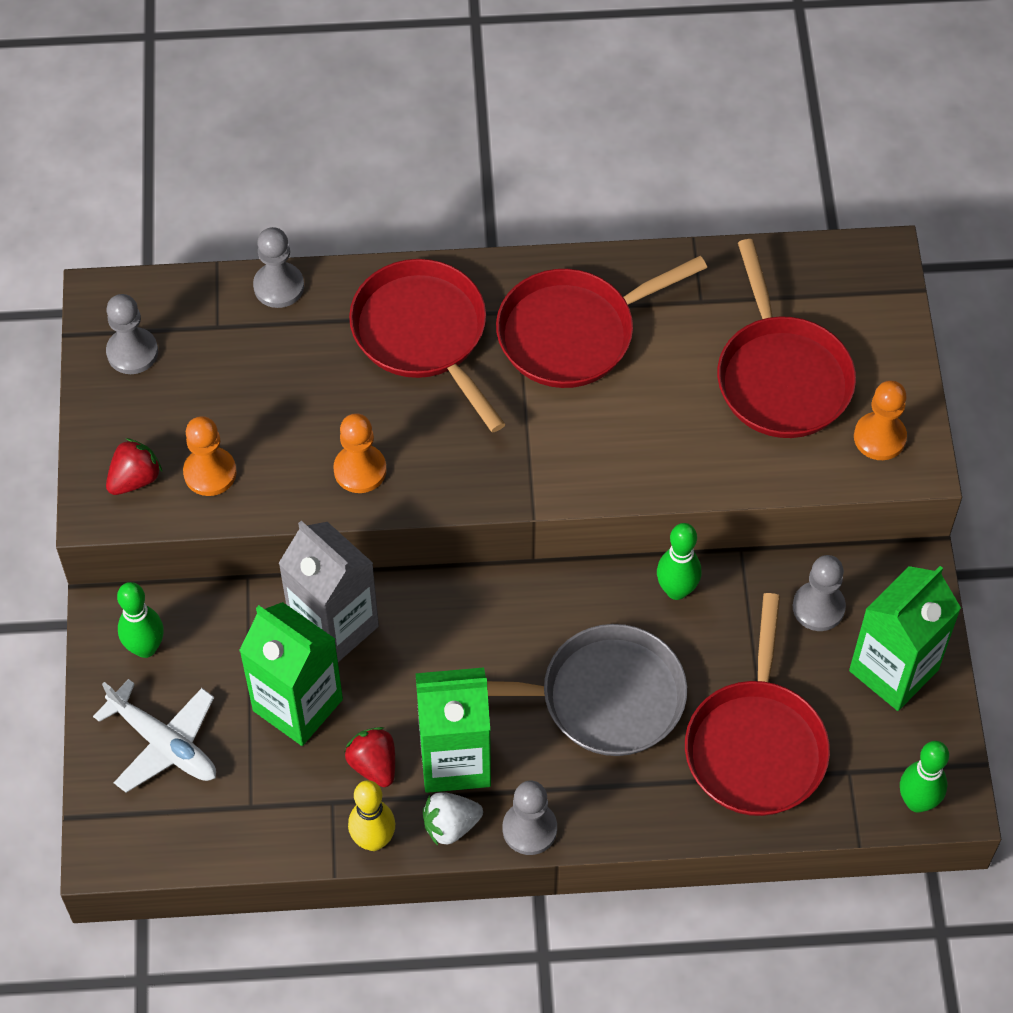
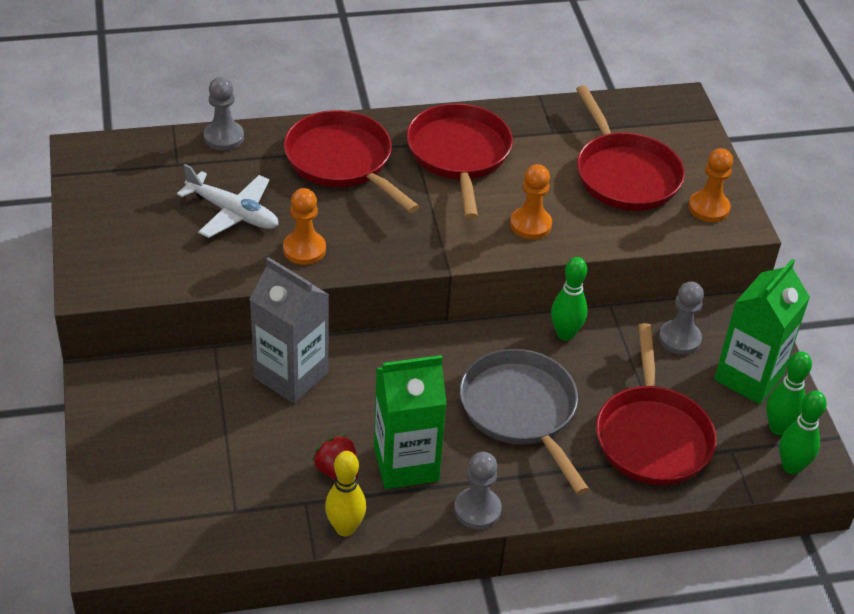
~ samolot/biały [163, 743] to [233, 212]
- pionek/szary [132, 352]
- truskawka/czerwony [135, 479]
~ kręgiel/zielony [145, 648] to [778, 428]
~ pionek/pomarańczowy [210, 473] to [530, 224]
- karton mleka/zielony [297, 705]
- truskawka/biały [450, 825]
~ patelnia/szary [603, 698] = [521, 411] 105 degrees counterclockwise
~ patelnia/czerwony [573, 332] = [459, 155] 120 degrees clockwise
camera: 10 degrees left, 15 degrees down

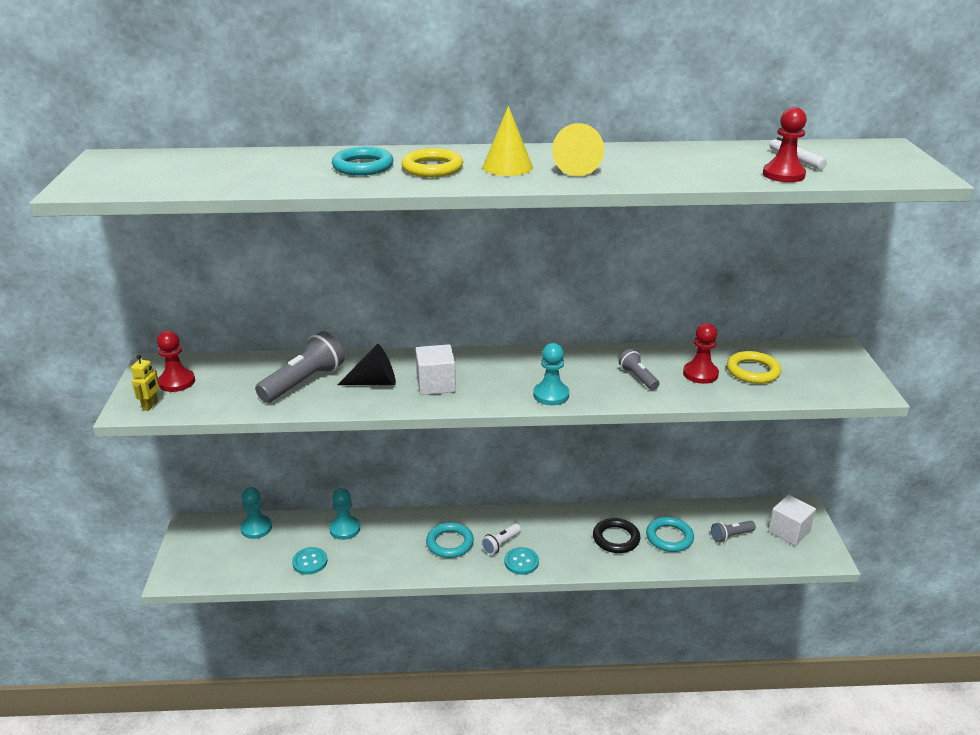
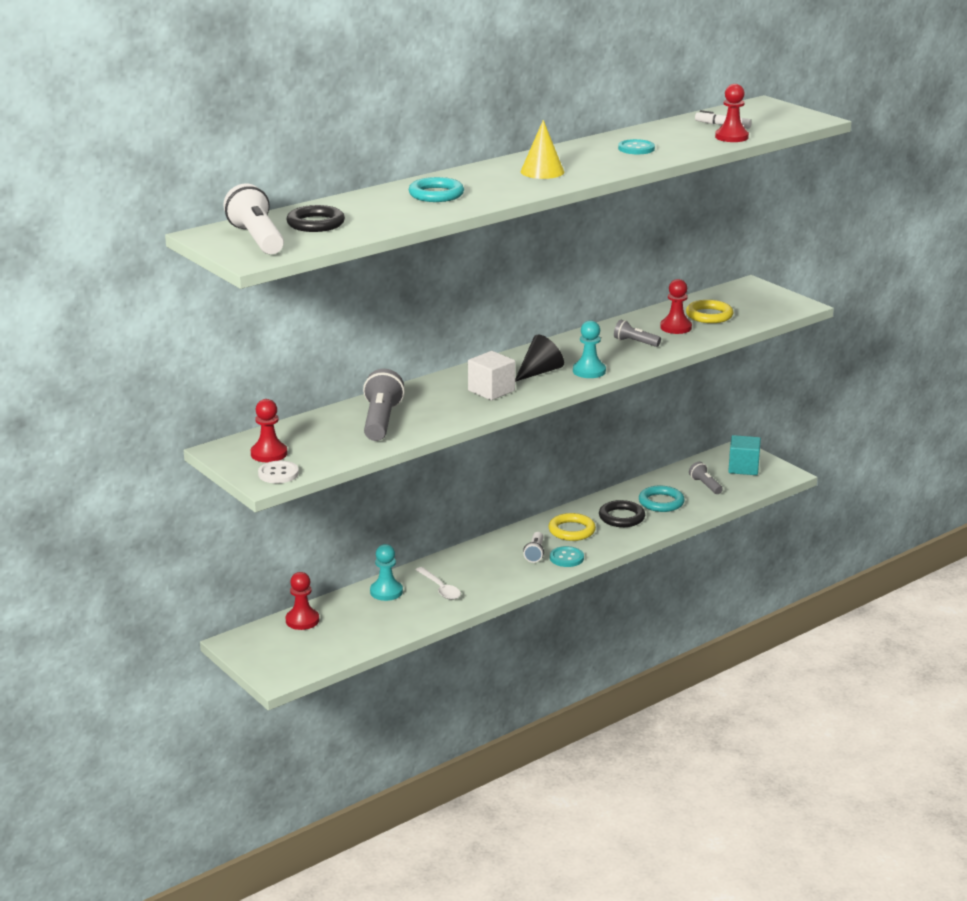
~ robot/żółty [150, 405] to guzik/biały [278, 474]
~ pionek/turkusowy [256, 528] to pionek/czerwony [302, 620]
~ guzik/turkusowy [310, 562] to [636, 149]
~ stożek/czarny [374, 382] to [539, 372]
~ pierścień/żółty [432, 168] to [571, 530]
- pierścień/turkusowy [450, 543]
- stożek/żółty [576, 168]
~ latarka/szary [731, 536] = [705, 485] 120 degrees clockwise
~ sześcian/biały [789, 531] to sześcian/turkusowy [743, 468]
+ latarka/biały [257, 239]
+ pierścień/czarny [315, 223]
+ łyżka/biały [440, 589]
camera: 35 degrees left, 5 degrees down

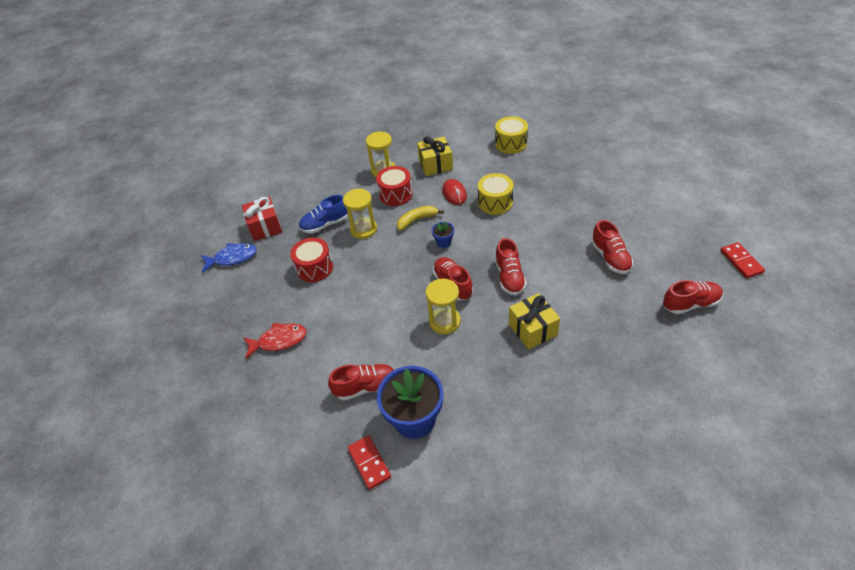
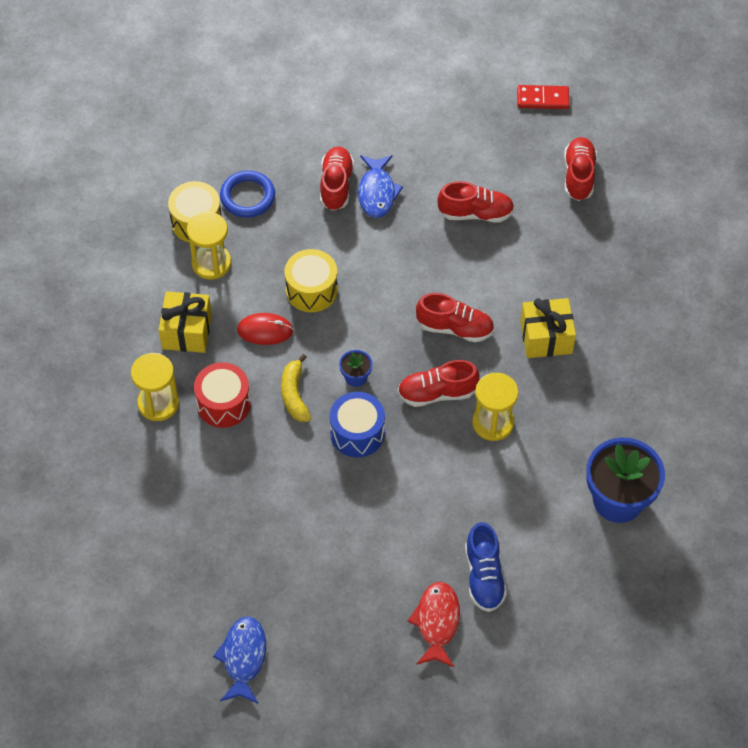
- prezent/czerwony [265, 227]
- bęben/czerwony [315, 268]
~ but/niebieski [325, 224] to [484, 576]
~ but/czerwony [365, 387] to [336, 185]
~ klepsydra/żółty [363, 229] to [211, 263]
- kostka domina/czerwony [369, 463]
+ pierścień/niebieski [247, 197]
+ bęben/niebieski [357, 433]
+ ryba/niebieski [377, 192]
camera: 75 degrees left, 10 degrees up

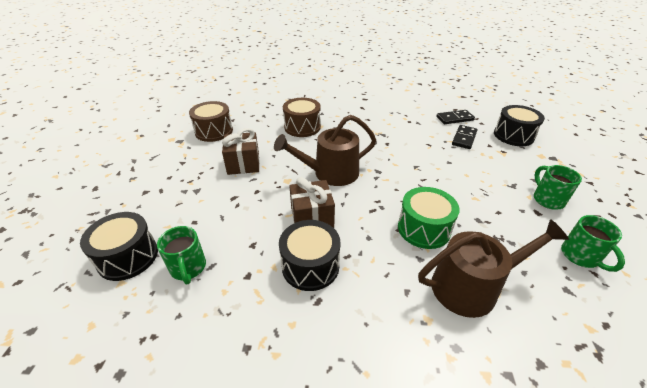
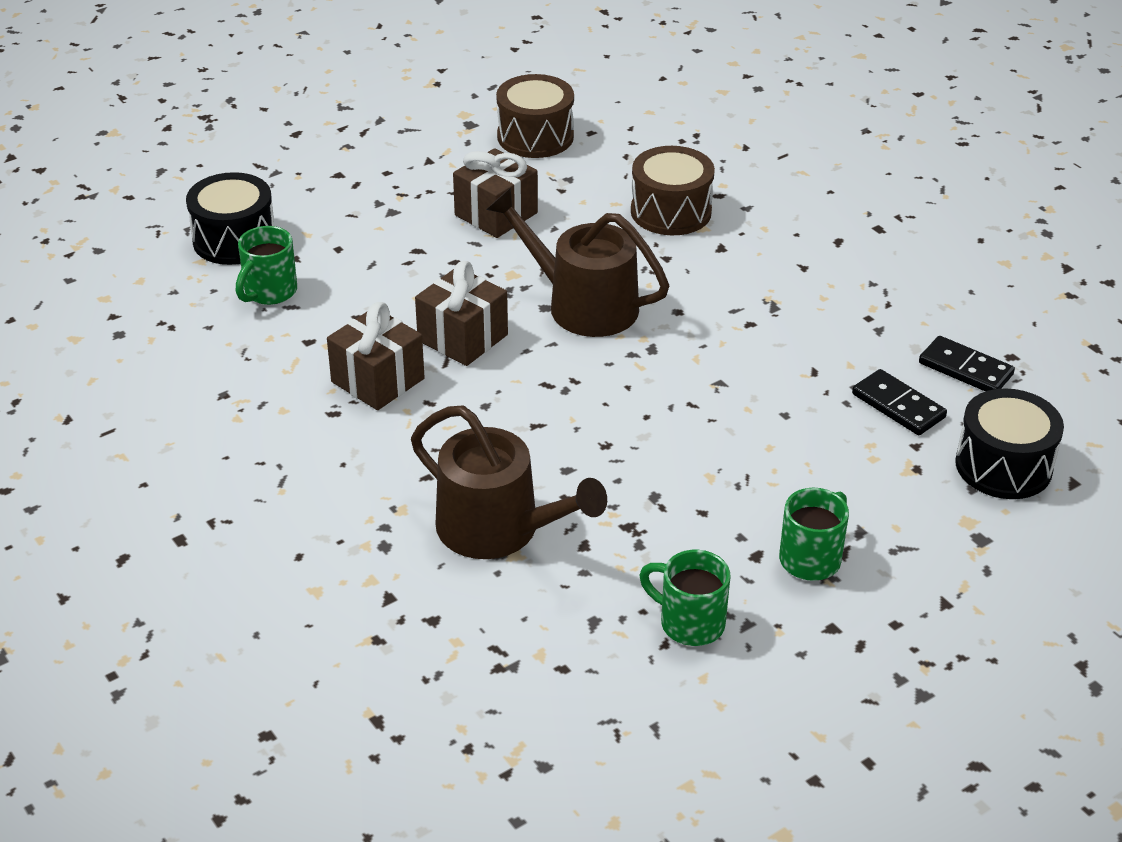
~ bęben/czarny [310, 266] to prezent/brązowy [378, 380]
- bęben/zielony [423, 228]
~ kostka domina/czarny [464, 138] = [898, 406] 60 degrees clockwise
~ kubek/zielony [581, 256] = [689, 623] 90 degrees clockwise
camera: 50 degrees right, 0 degrees up

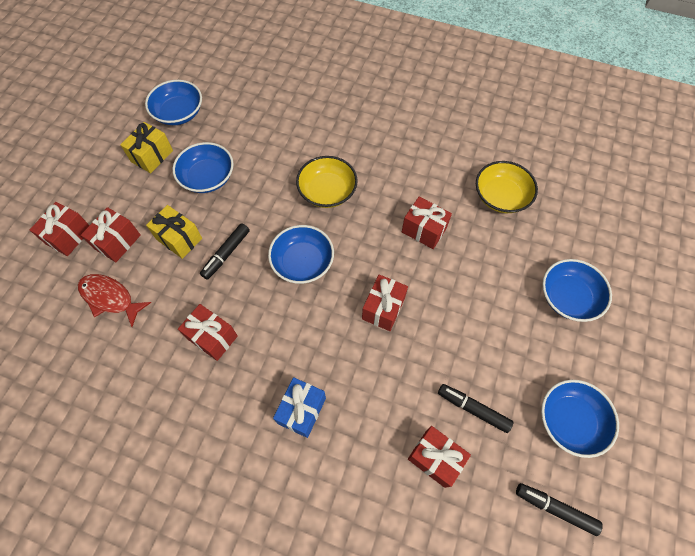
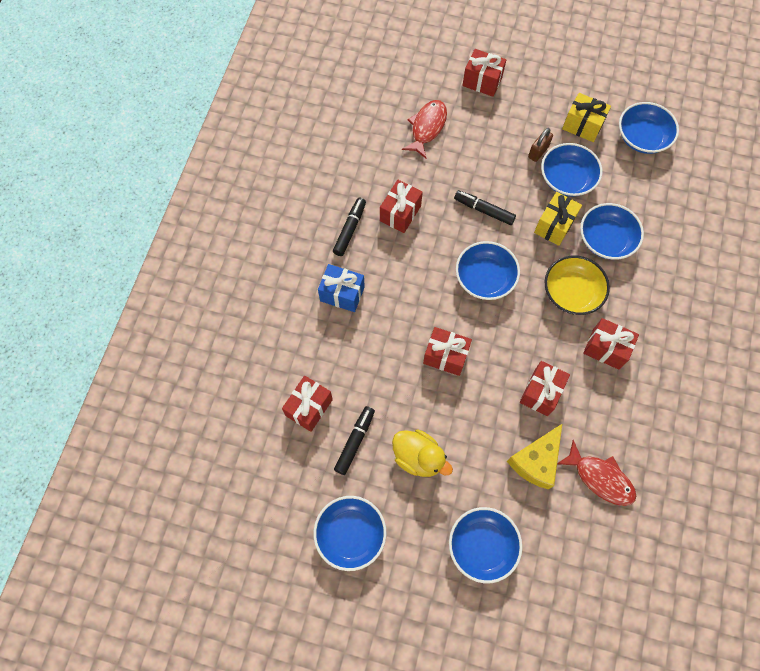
~ prezent/czerwony [118, 242] to [606, 349]
~ prezent/żółty [179, 239] to [554, 225]
~ miska/żółty [501, 196] to ryba/czerwony [600, 478]
~ flamaster/czarny [555, 508] to [350, 229]
+ kaczka/żółty [418, 457]
+ ser/żółty [536, 461]
+ kłódka/brązowy [538, 152]
+ miska/niebieski [606, 239]
camera: 85 degrees right, 5 degrees up

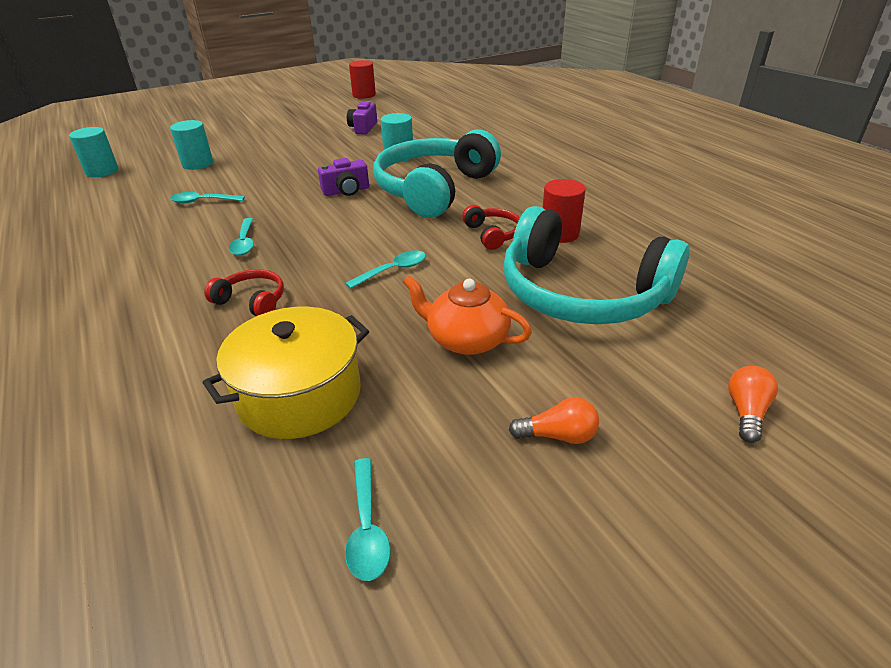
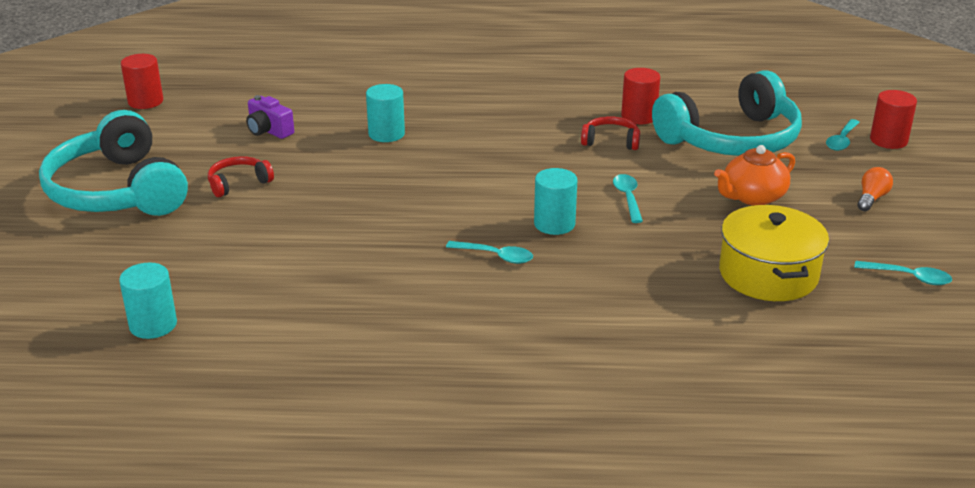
~ walec/turkusowy [197, 164] to [554, 224]
~ łyżka/turkusowy [203, 201] to [842, 140]
~ słuchawki/czerwony [252, 301] to [238, 183]
- aparat fotograficzny/fioletowy [346, 191]
~ słuchawki/turkusowy [434, 189] to [117, 191]
~ żarówka/pomarańczowy [746, 412] to walec/czerwony [888, 140]
camera: 60 degrees left, 5 degrees down

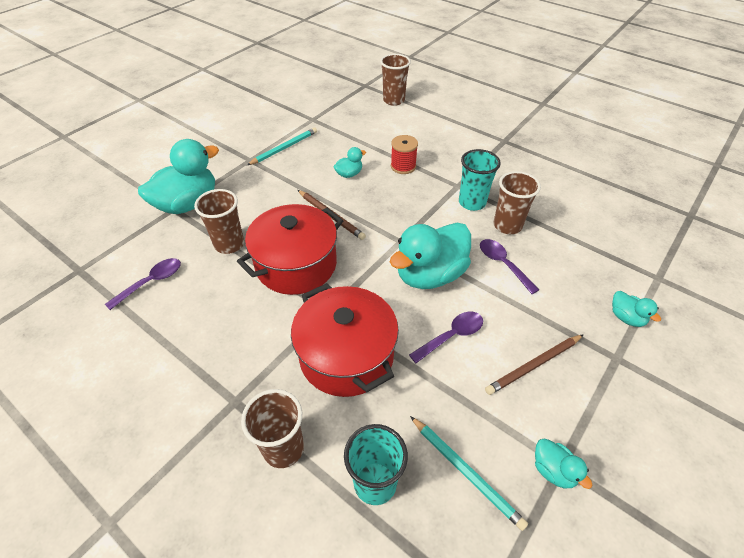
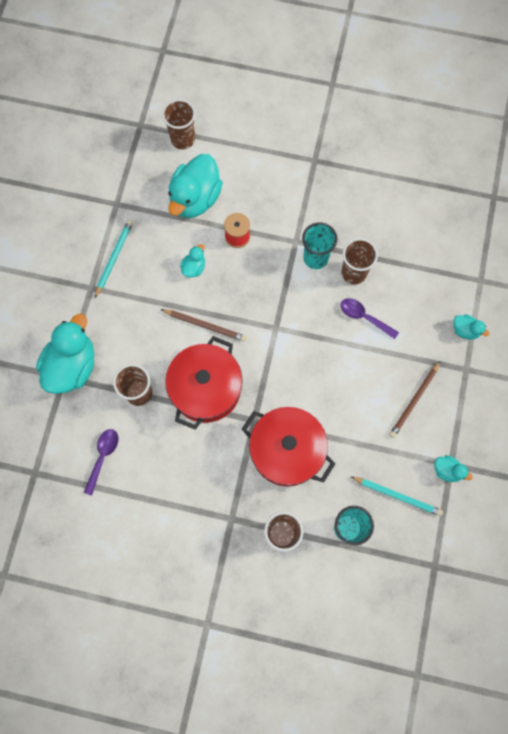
~ kaczka/turkusowy [430, 275] to [195, 199]
- łyżka/fioletowy [451, 336]
camera: 25 degrees left, 25 degrees up

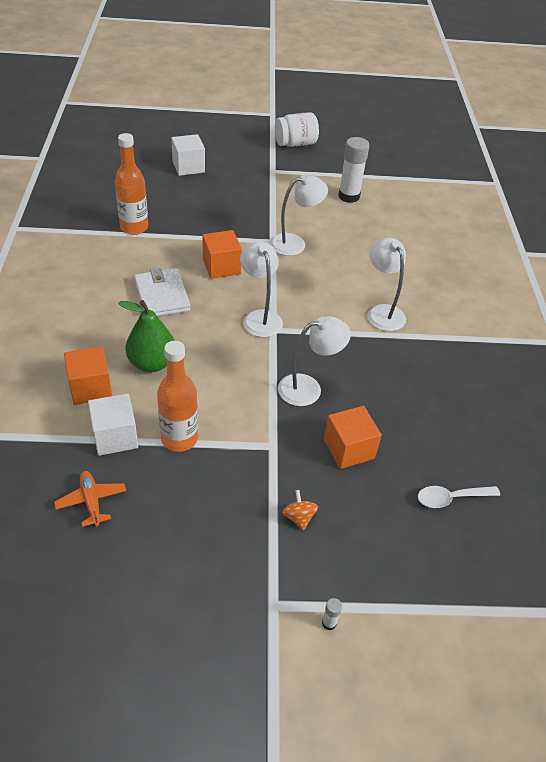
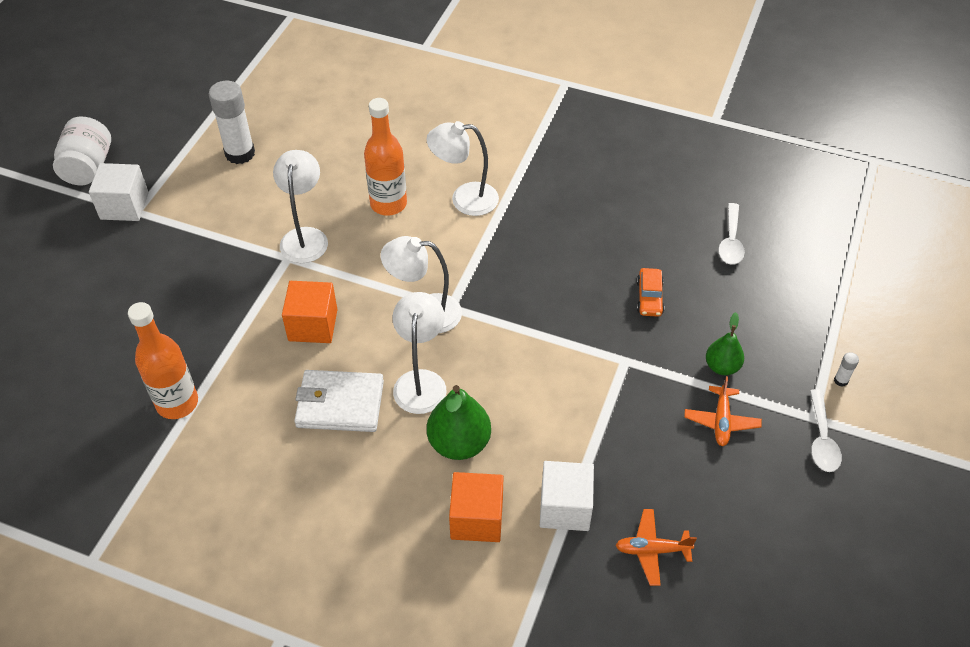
~ butelka/pomarańczowy [179, 439] to [388, 204]
~ sześcian/biały [188, 167] to [124, 206]
~ lampka/biały [308, 388] to [421, 381]
~ bączek/pomarańczowy [299, 517] to gruszka/zielony [722, 366]
~ sześcian/pomarańczowy [349, 449] to samochód/pomarańczowy [649, 297]
+ samolot/pomarańczowy [721, 421]
+ łyżka/biały [822, 439]
camera: 65 degrees left, 5 degrees up

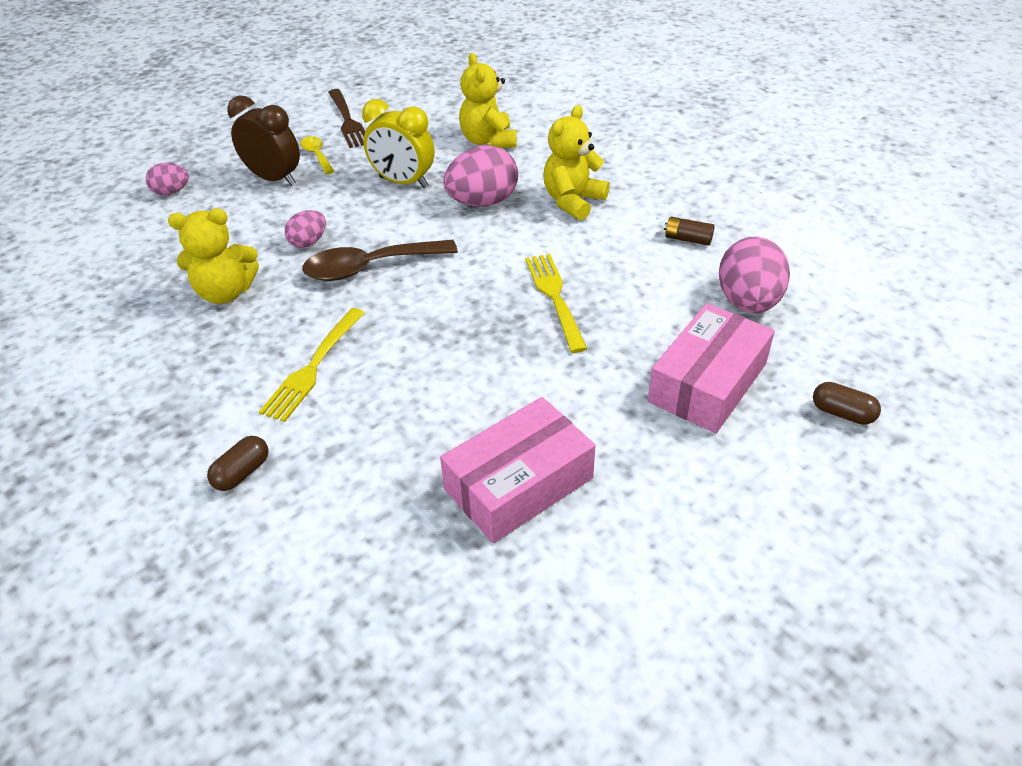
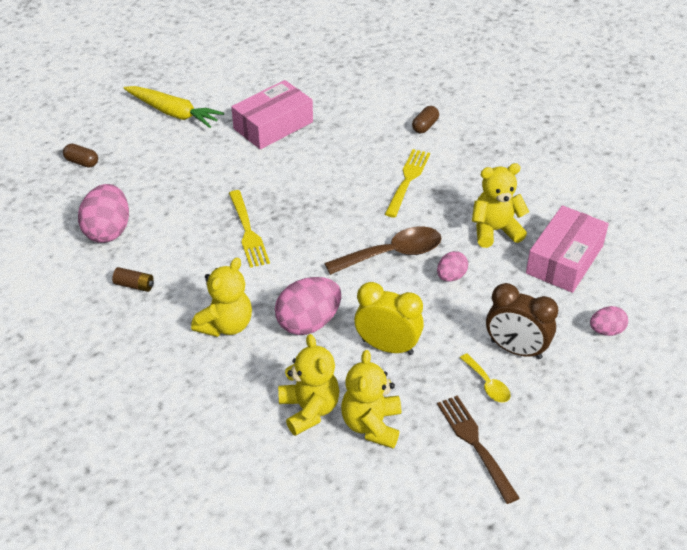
~ pudełko/różowy [707, 382] to [564, 259]
+ marchewka/żółty [173, 113]
+ miś/żółty [371, 425]
camera: 175 degrees right, 0 degrees up

